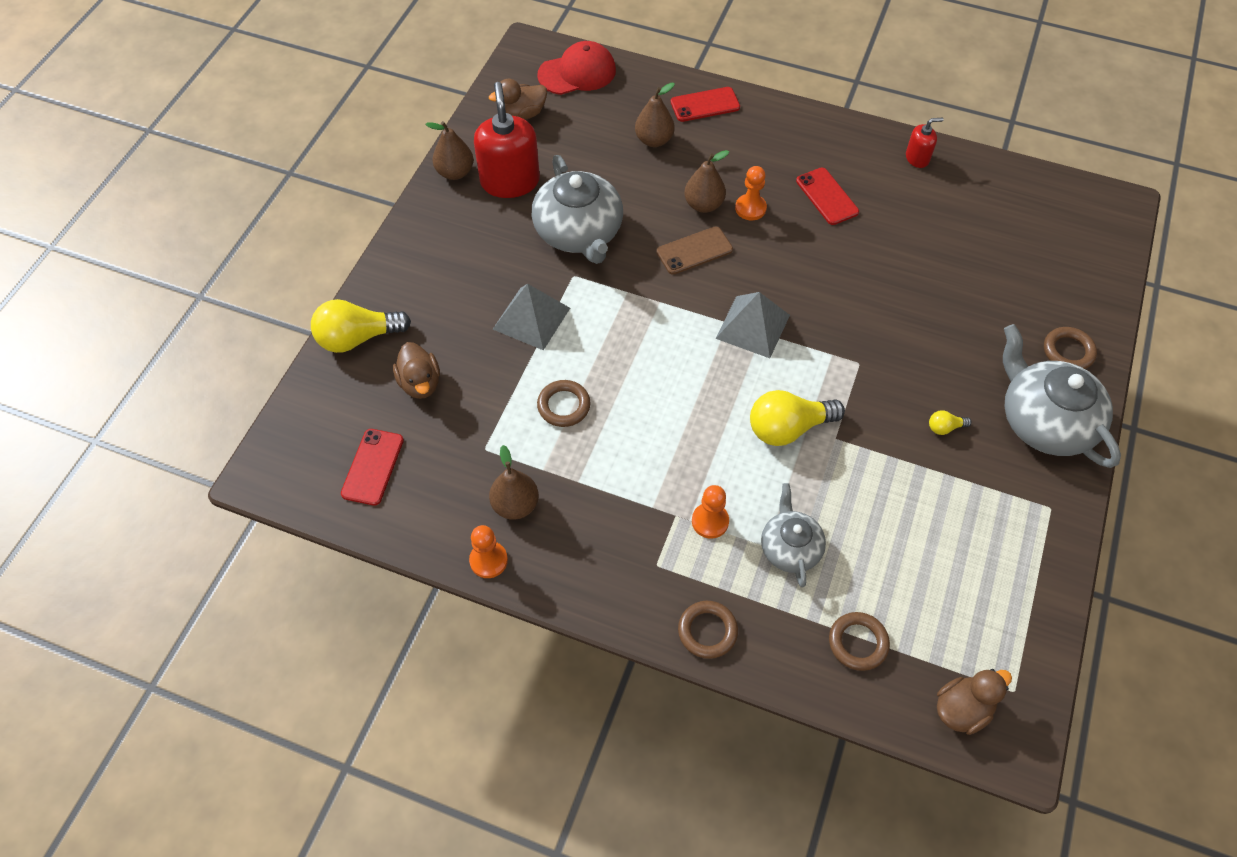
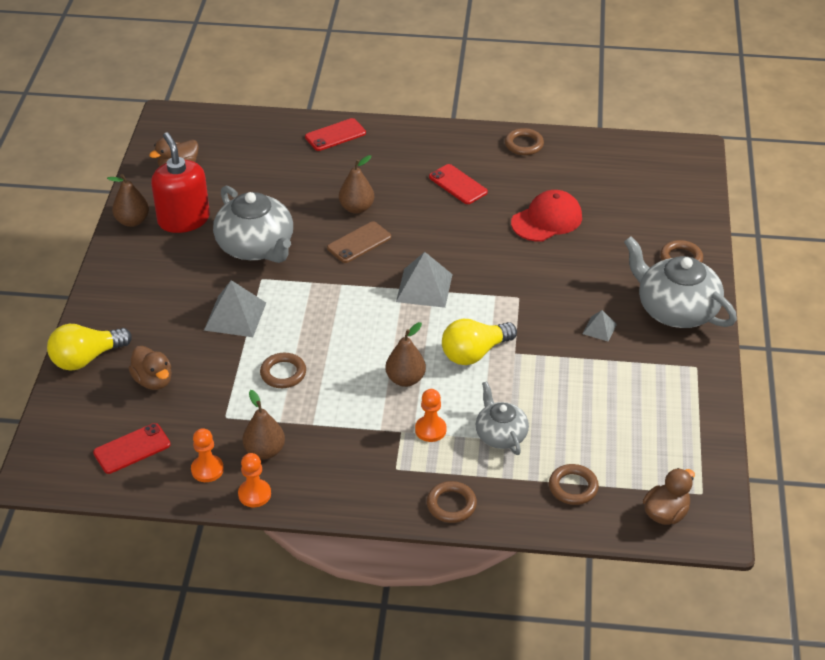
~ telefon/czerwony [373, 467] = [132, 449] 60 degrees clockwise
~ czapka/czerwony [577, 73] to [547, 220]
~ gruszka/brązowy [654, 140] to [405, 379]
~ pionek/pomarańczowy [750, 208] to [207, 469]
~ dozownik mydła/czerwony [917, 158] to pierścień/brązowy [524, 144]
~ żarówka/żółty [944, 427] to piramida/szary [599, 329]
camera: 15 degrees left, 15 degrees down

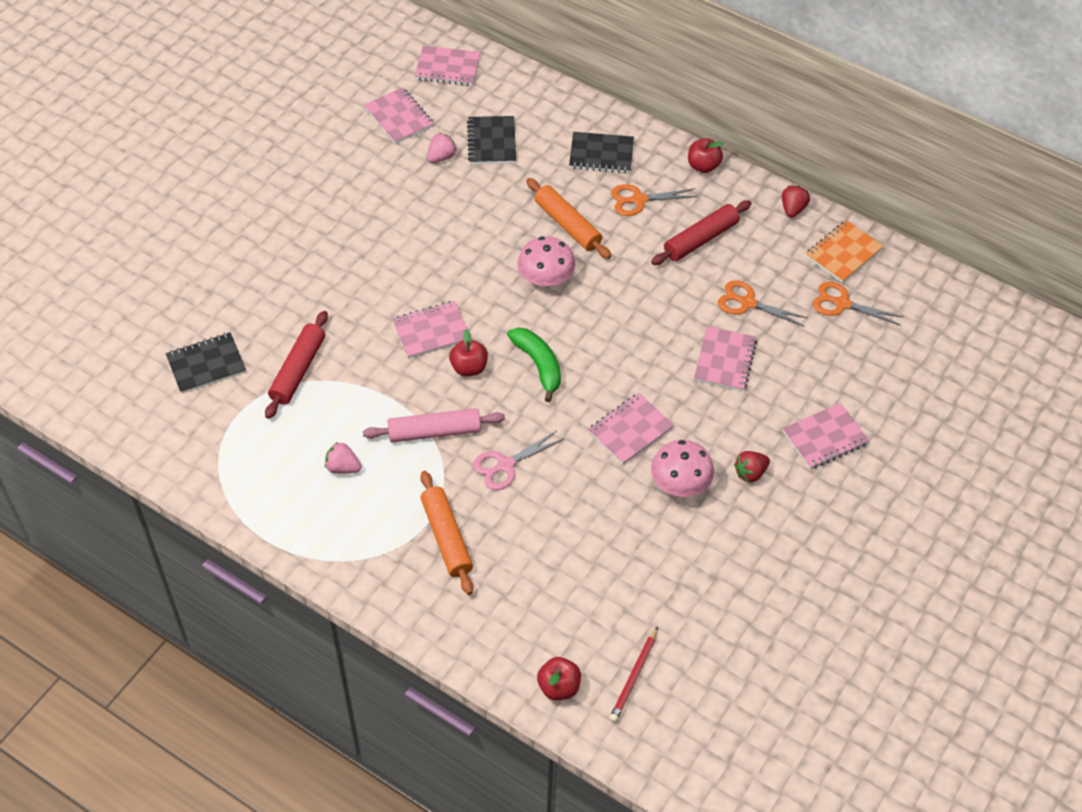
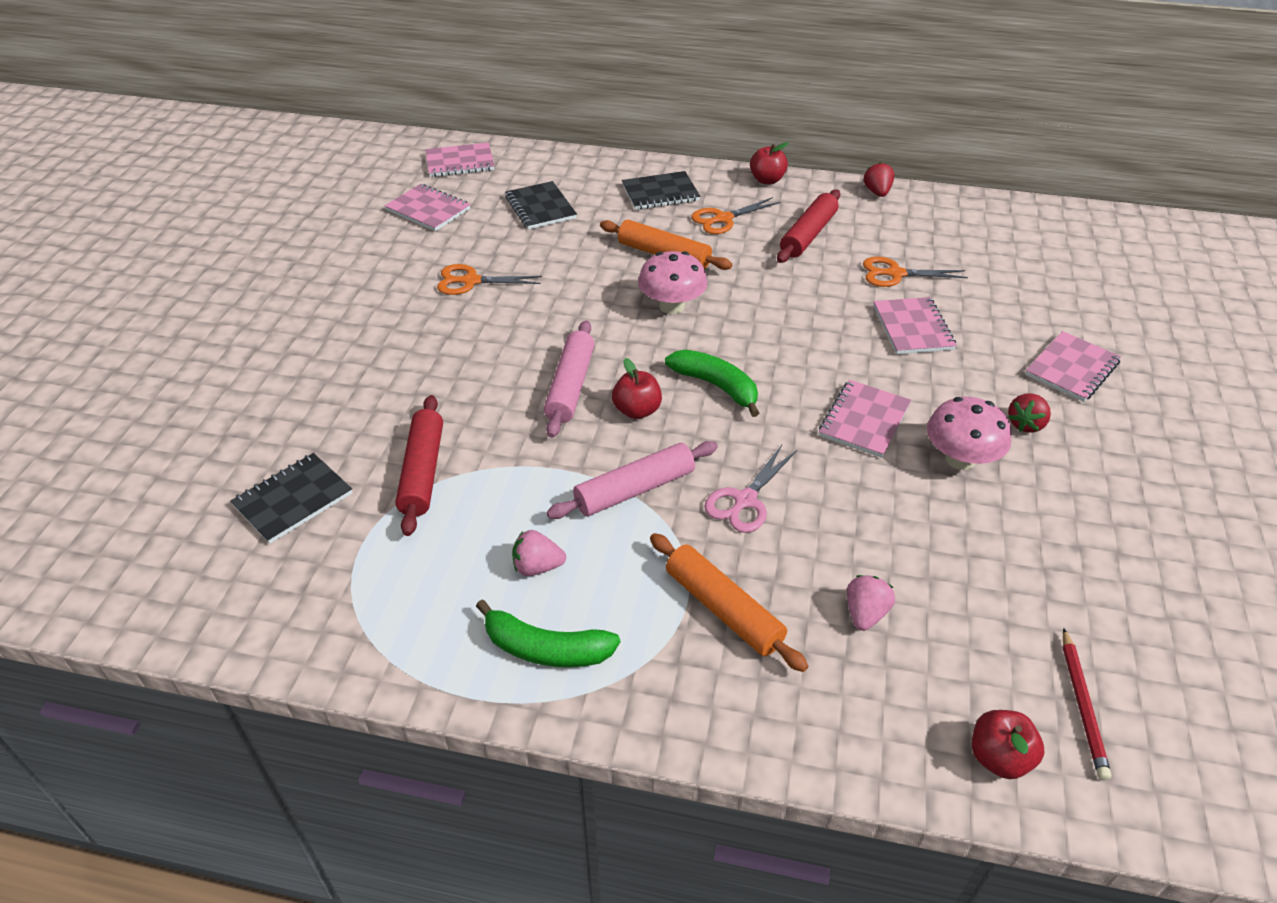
~ zeszyt/różowy [431, 331] to wałek do ciasta/różowy [570, 386]
~ truskawka/różowy [441, 157] to [865, 614]
- zeszyt/pomarańczowy [843, 253]
~ nożyczki/pomarańczowy [842, 304] to [471, 281]
+ banan/zielony [546, 649]
camera: 20 degrees left, 10 degrees down

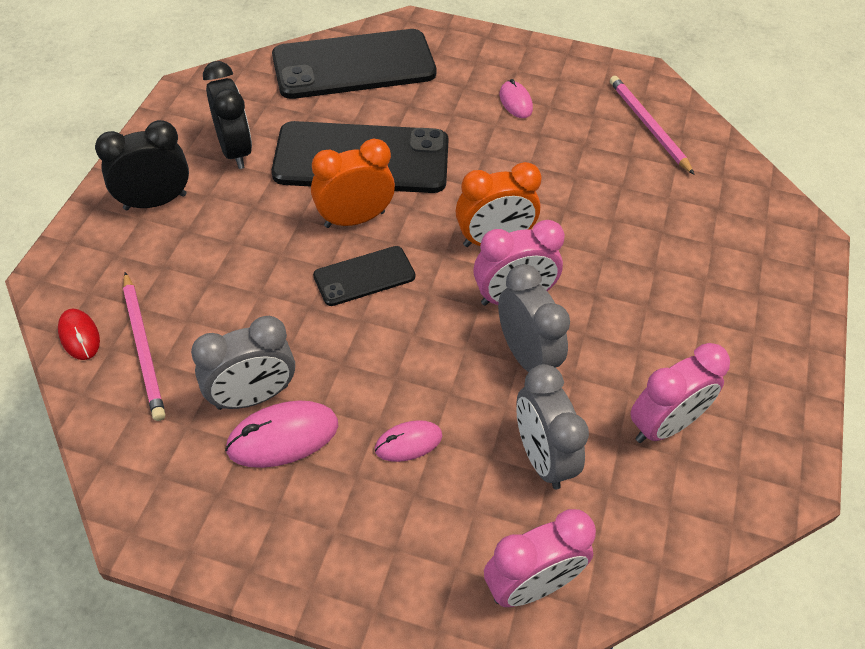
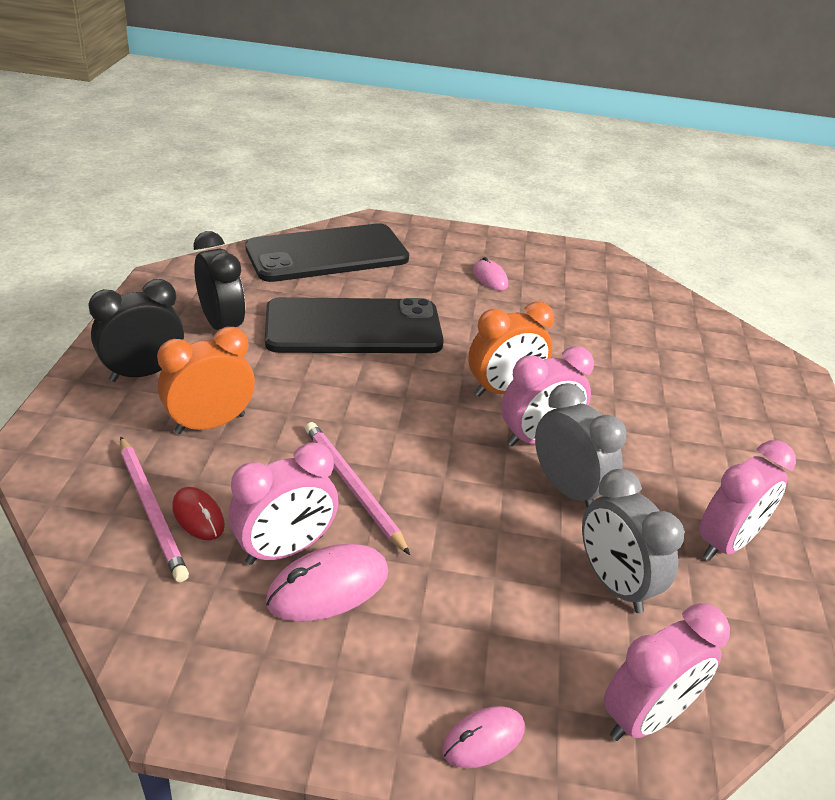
~ myszka/czerwony [79, 336] to [198, 516]
~ budzik/szary [252, 397] to budzik/różowy [285, 549]
~ budzik/pomarańczowy [354, 219] to [210, 424]
- telefon/czarny [364, 276]
~ myszka/różowy [408, 443] to [483, 739]
~ ołówek/różowy [648, 126] to [352, 487]
camera: 10 degrees left, 15 degrees down

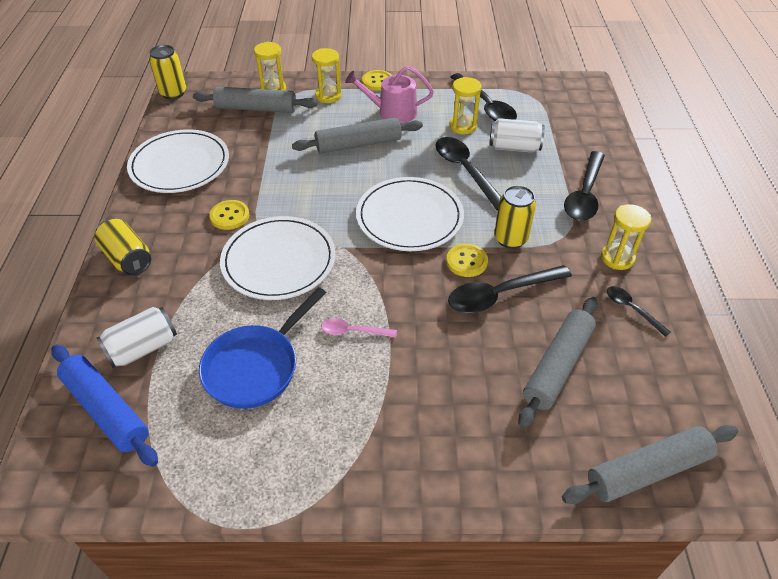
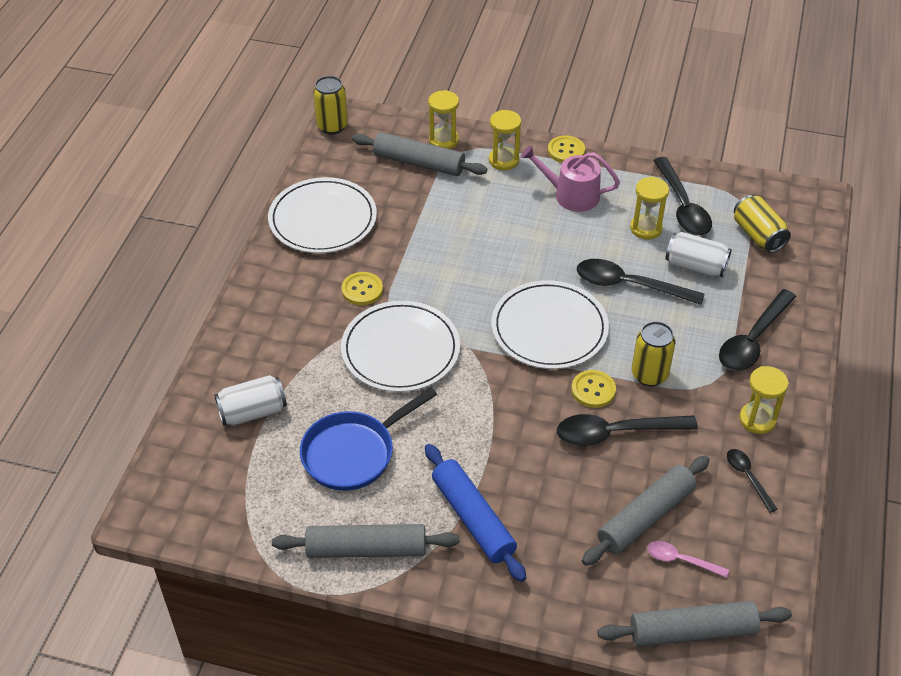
~ wałek do ciasta/niebieski [106, 410] to [473, 518]
~ puszka/żółty [127, 258] to [758, 235]
~ wałek do ciasta/szary [358, 144] to [366, 549]
~ łyżka/różowy [353, 331] to [680, 560]
~ łyżka/czarny [465, 171] = [629, 285] 60 degrees counterclockwise
camera: 15 degrees right, 0 degrees up

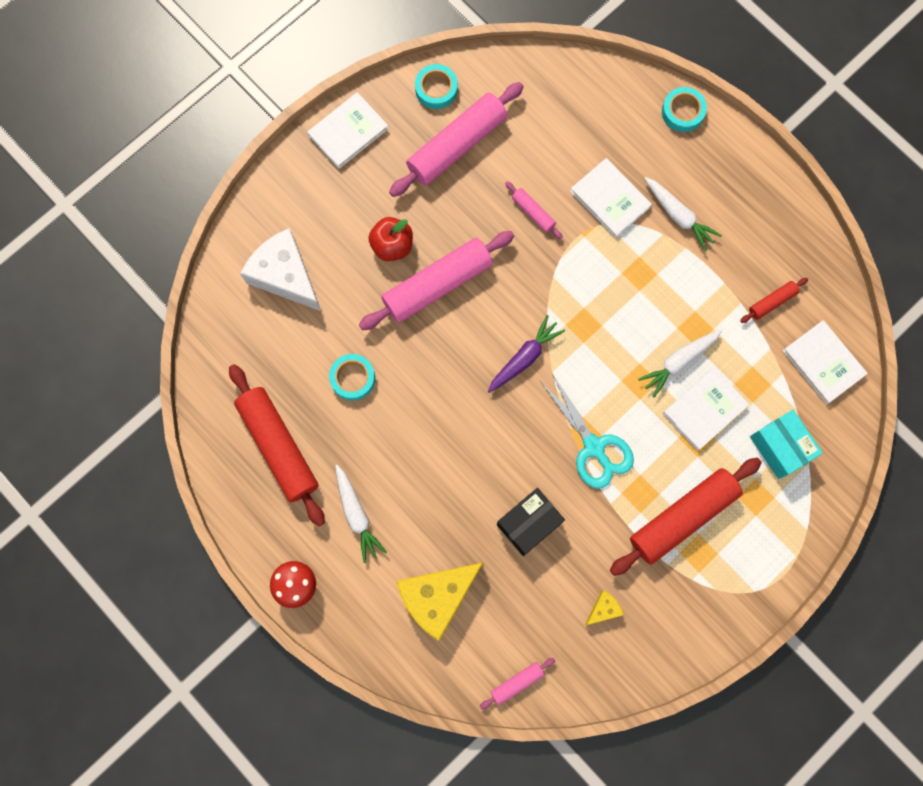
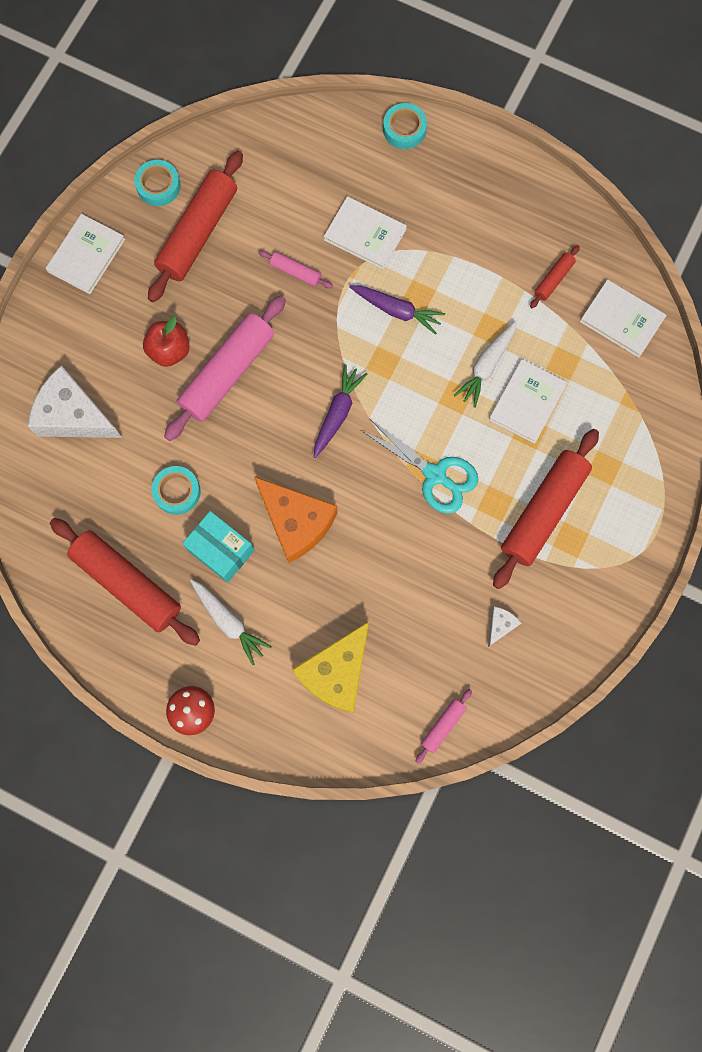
~ wałek do ciasta/różowy [457, 146] to wałek do ciasta/czerwony [198, 233]
- pudełko/czarny [529, 523]
~ ser/żółty [603, 609] to ser/biały [500, 625]
- marchewka/biały [678, 216]
~ pudełko/turkusowy [780, 447] to [221, 550]
+ ser/pomarańczowy [296, 522]
+ marchewka/fioletowy [396, 310]
camera: 20 degrees left, 0 degrees up

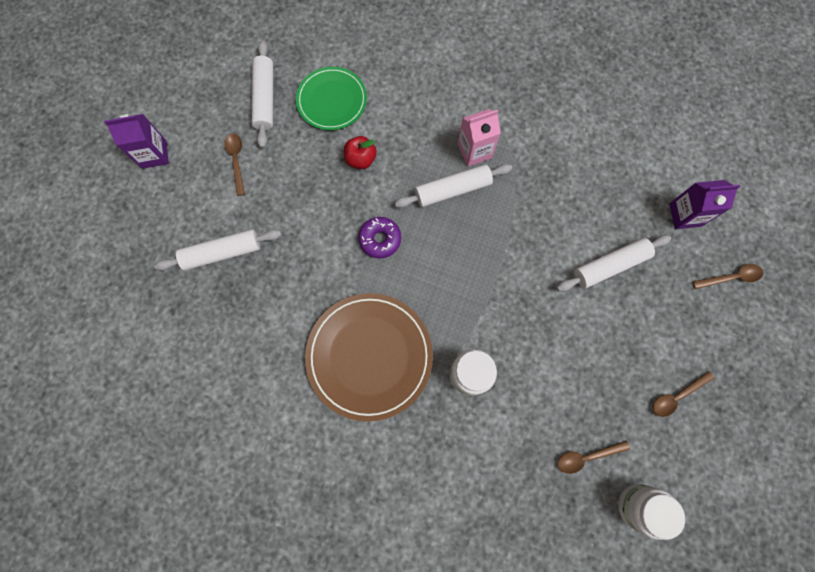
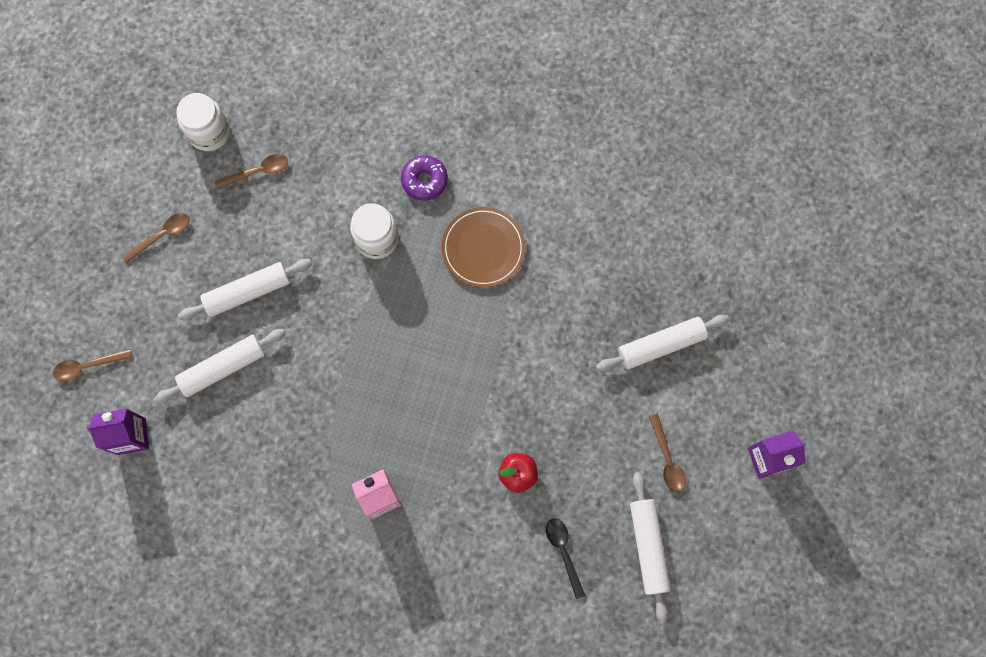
~ talerz/zielony [332, 100] to łyżka/czarny [563, 552]
~ talerz/brązowy [369, 356] = [483, 248] x0.63
~ donut/fioletowy [380, 239] to [424, 180]
~ wałek do ciasta/biały [452, 189] to [248, 292]
camera: 175 degrees right, 0 degrees up

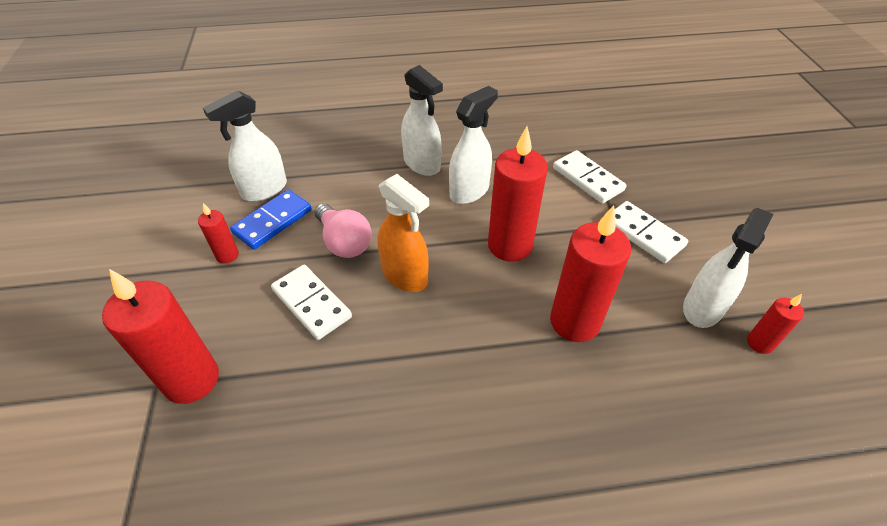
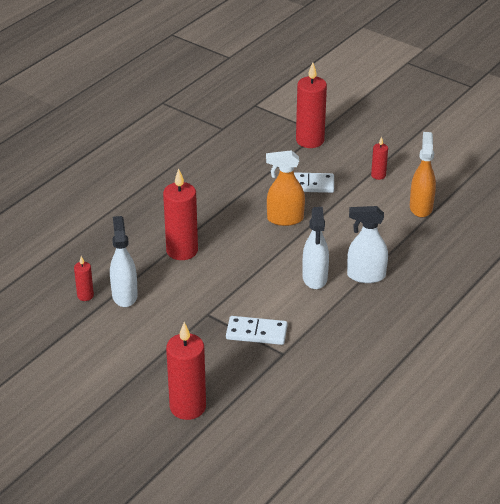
~ spryskiwacz/biały [264, 190] to spryskiwacz/pomarańczowy [421, 207]
- kostka domina/niebieski [273, 222]
- żarówka/różowy [344, 242]
~ świeca/czerwony [510, 245] to [187, 407]
- kostka domina/biały [643, 234]
camera: 135 degrees right, 10 degrees down

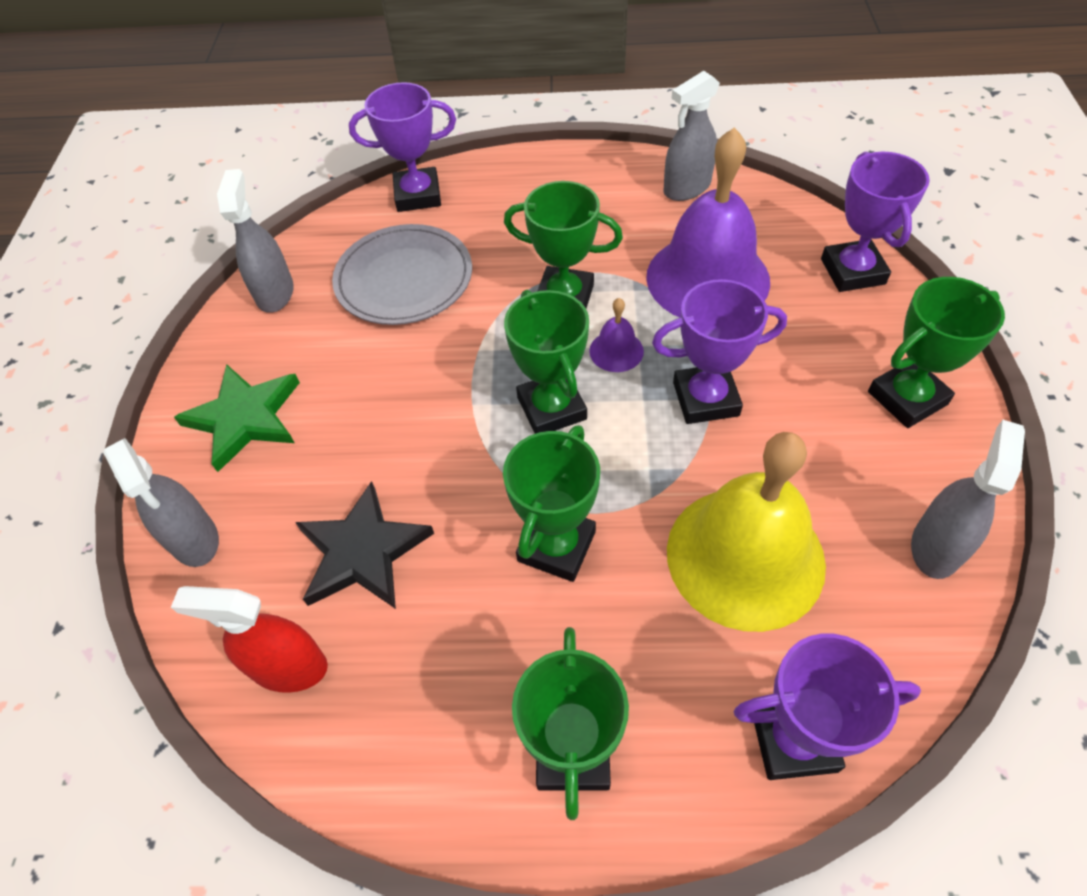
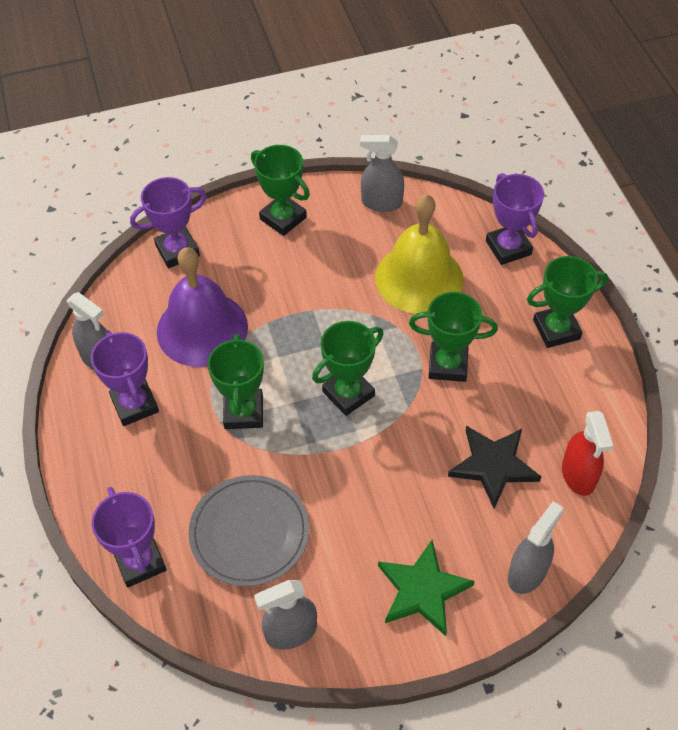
- dzwonek/fioletowy [616, 351]
~ puchar/fioletowy [705, 399] to [135, 405]
camera: 110 degrees left, 0 degrees up

